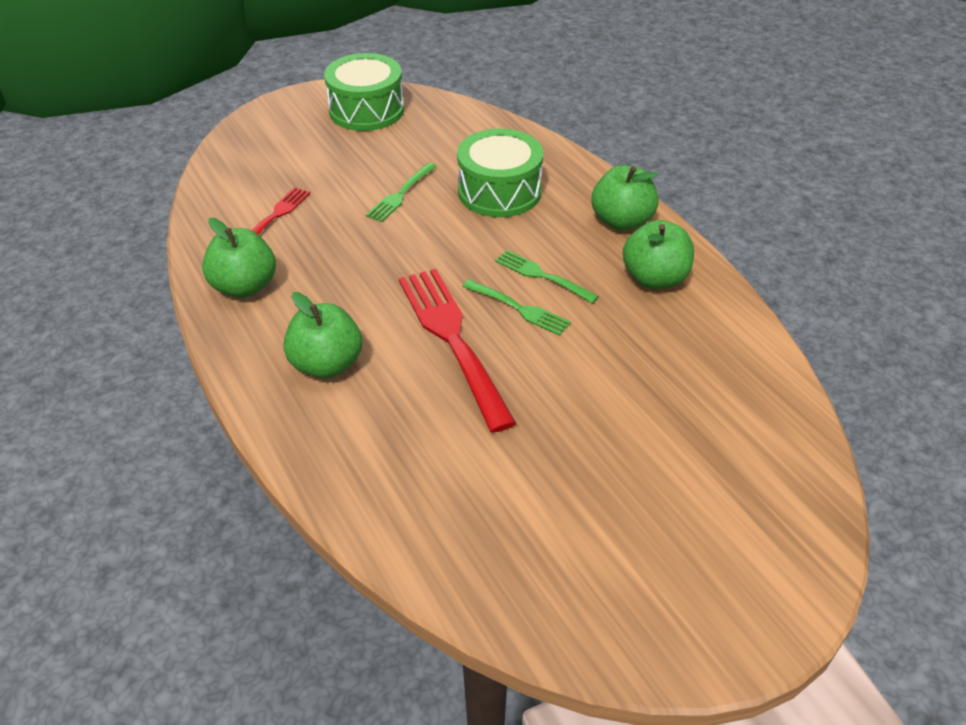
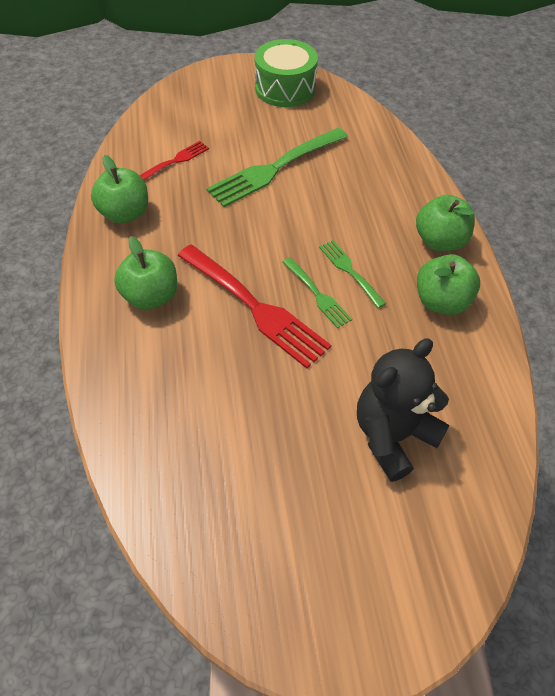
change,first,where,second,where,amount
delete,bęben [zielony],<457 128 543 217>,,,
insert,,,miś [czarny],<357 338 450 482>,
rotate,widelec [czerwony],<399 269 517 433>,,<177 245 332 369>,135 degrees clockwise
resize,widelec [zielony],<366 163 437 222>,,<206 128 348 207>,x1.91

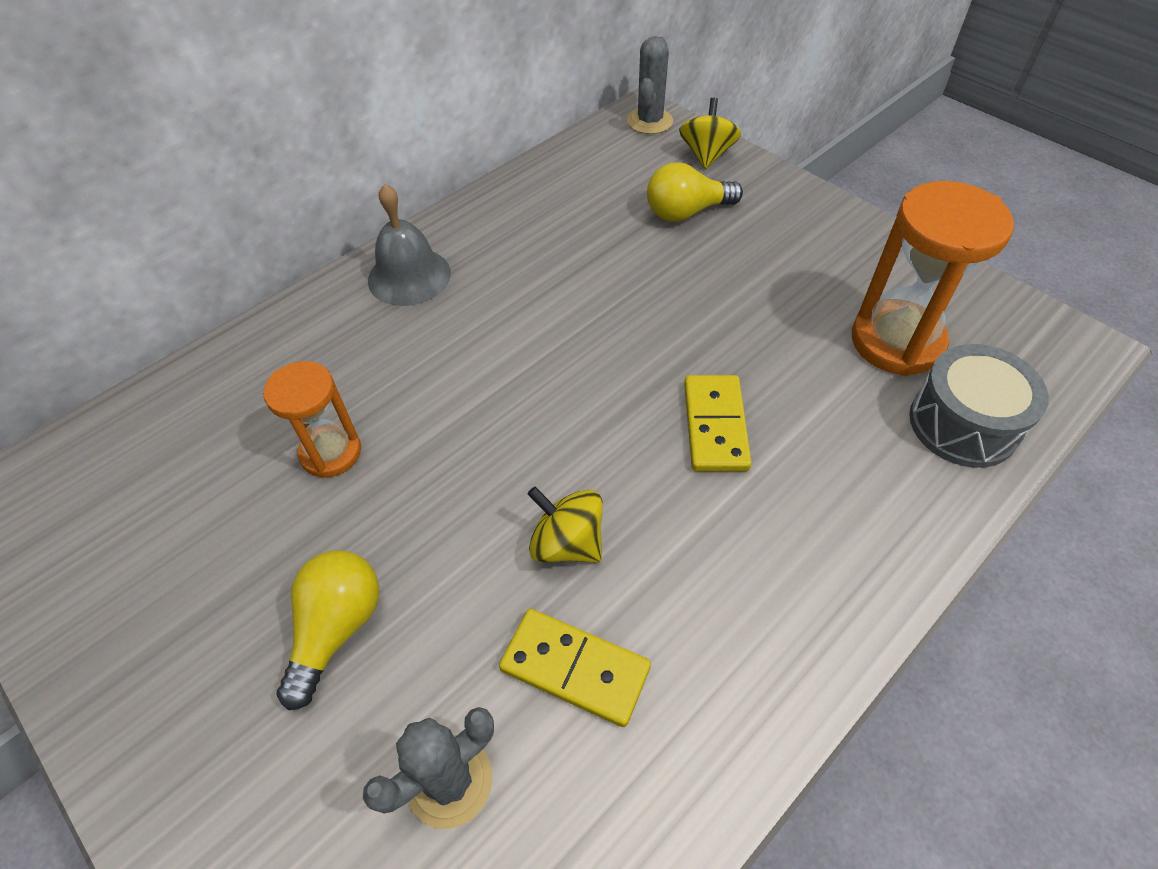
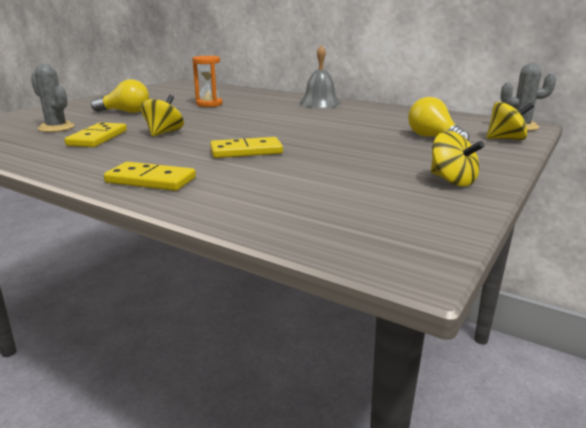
change,first,where,second,where,amount
delete,klepsydra [pomarańczowy],<852 181 1014 376>,,,
delete,bęben [szary],<909 344 1049 468>,,,
insert,,,kostka domina [żółty],<104 162 196 191>,
insert,,,bączek [żółty],<431 131 485 186>,

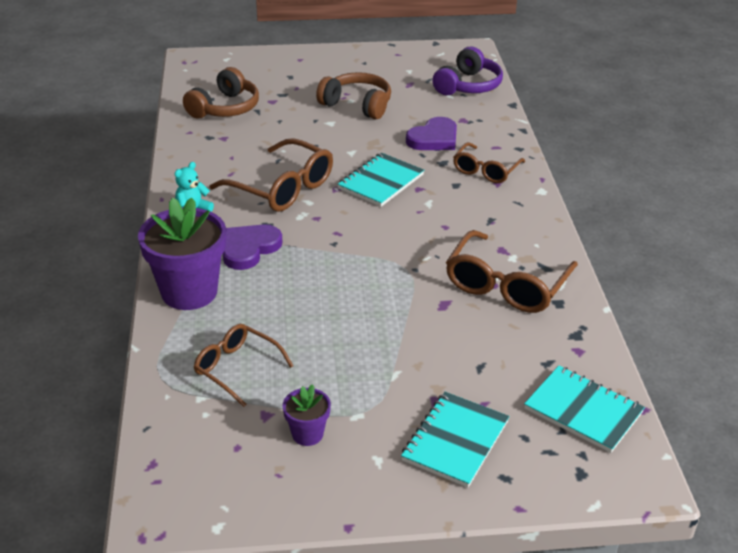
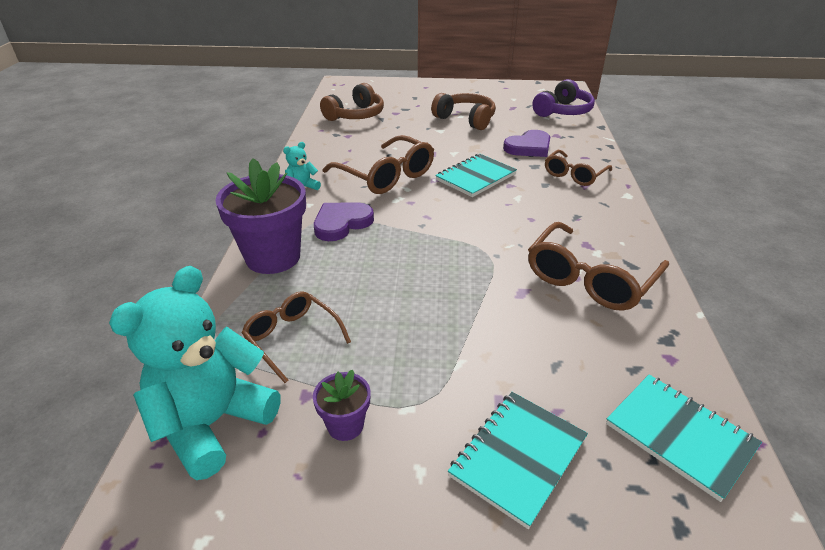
change,first,where,second,where,amount
insert,,,miś [turkusowy],<109 266 281 480>,

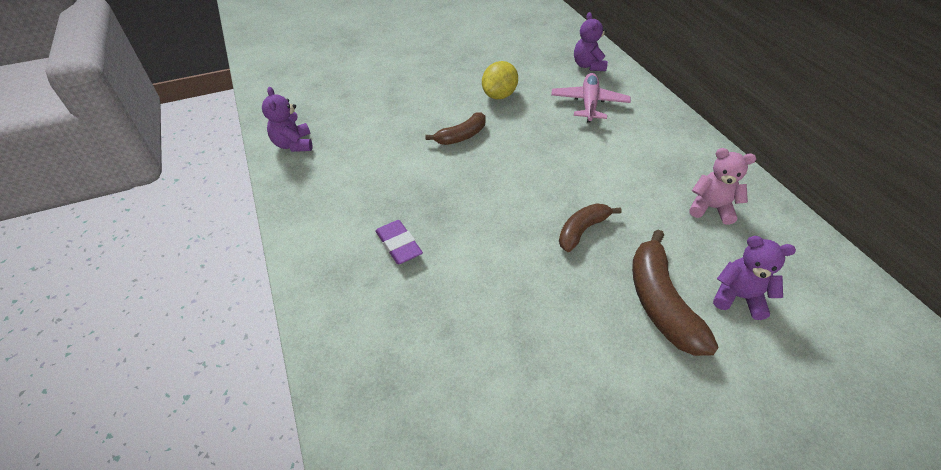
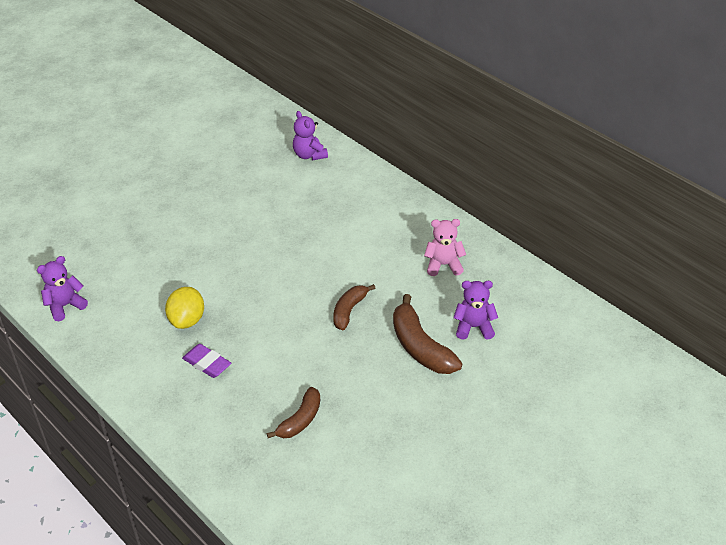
change,first,where,second,where,amount
delete,samolot [różowy],<551 73 631 123>,,,
move,banan [brązowy],<425 112 486 145>,,<267 387 320 438>,
move,cytryna [żółty],<482 61 518 99>,,<165 287 204 329>,
rotate,miś [fioletowy],<262 87 312 152>,,<37 256 88 321>,90 degrees clockwise

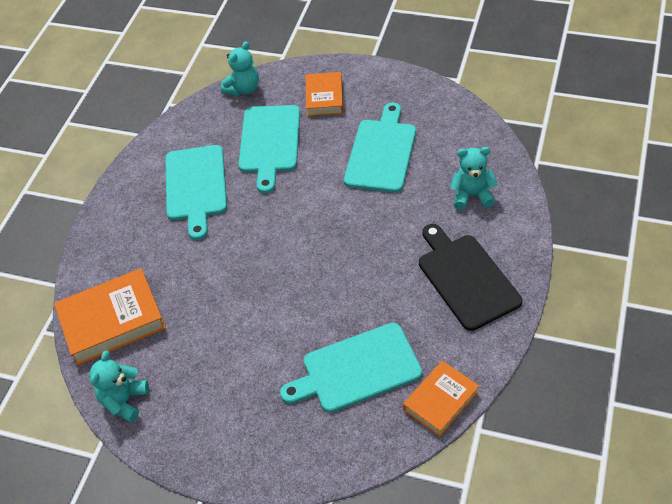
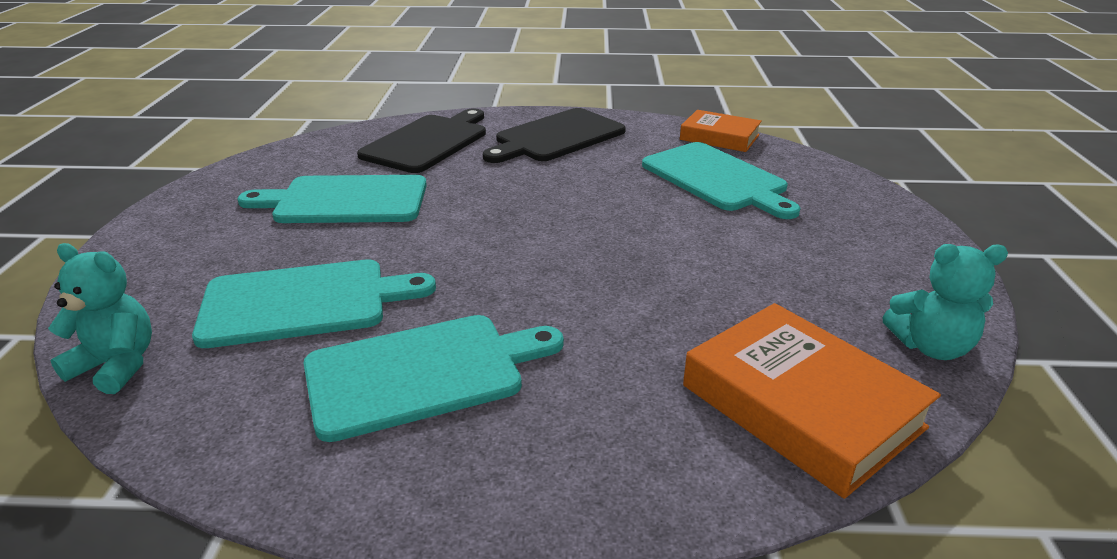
change,first,where,second,where,amount
delete,książka [pomarańczowy],<306 72 343 116>,,,
replace,miś [turkusowy],<450 147 498 210>,deska do krojenia [czarny],<357 108 486 173>,

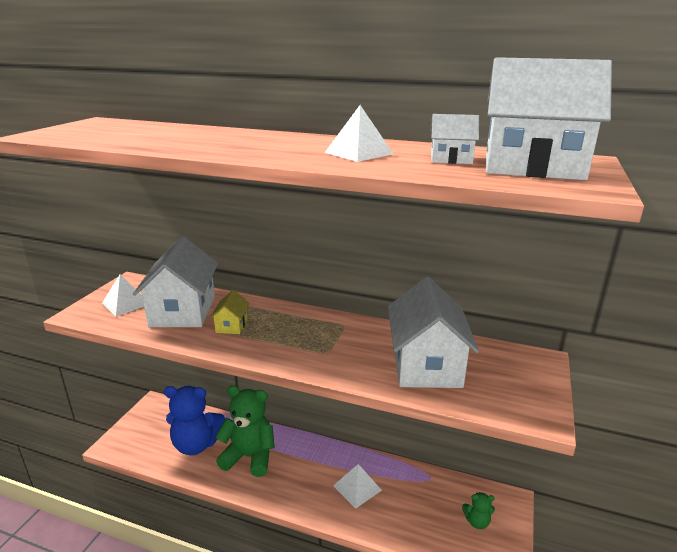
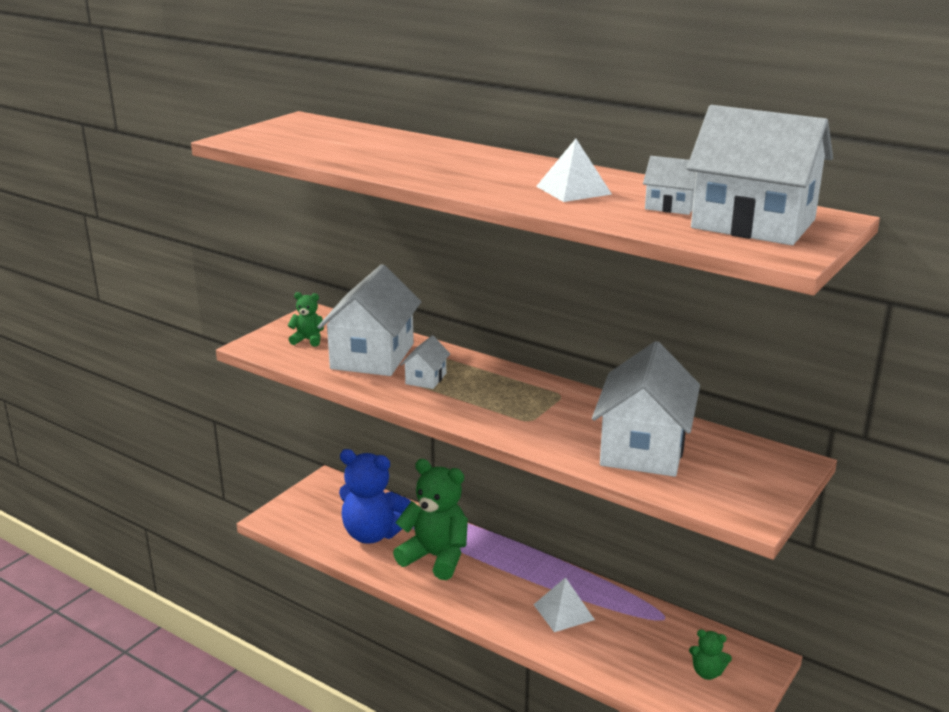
change,first,where,second,where,amount
replace,piramida [biały],<102 274 144 317>,miś [zielony],<287 292 324 347>,
recolor,domek [żółty],<210 290 249 334>,domek [biały],<400 335 450 389>,

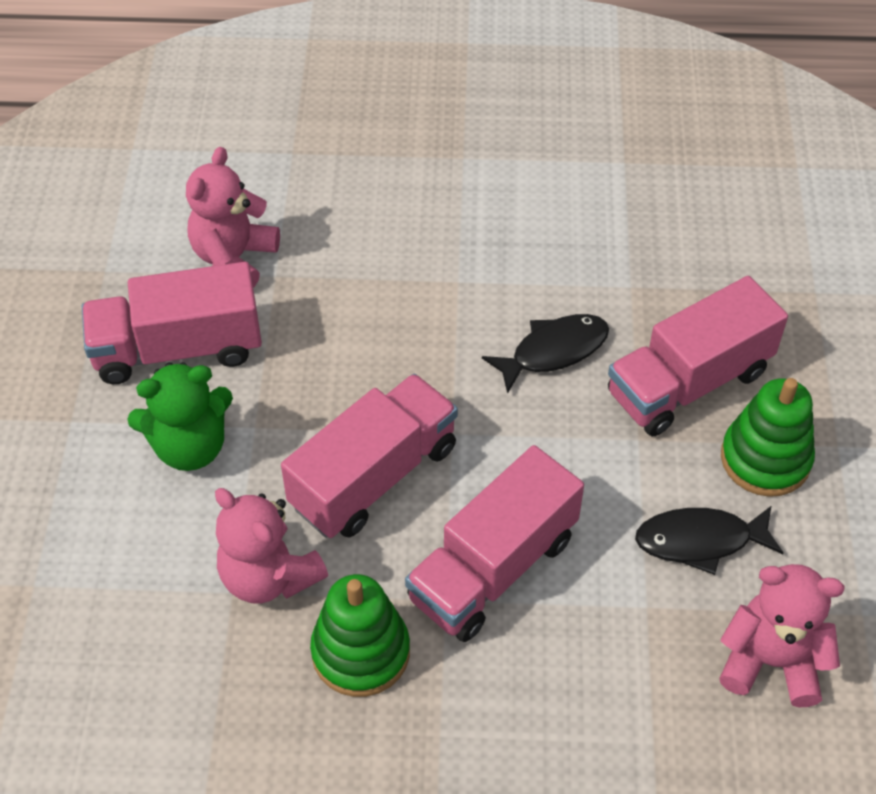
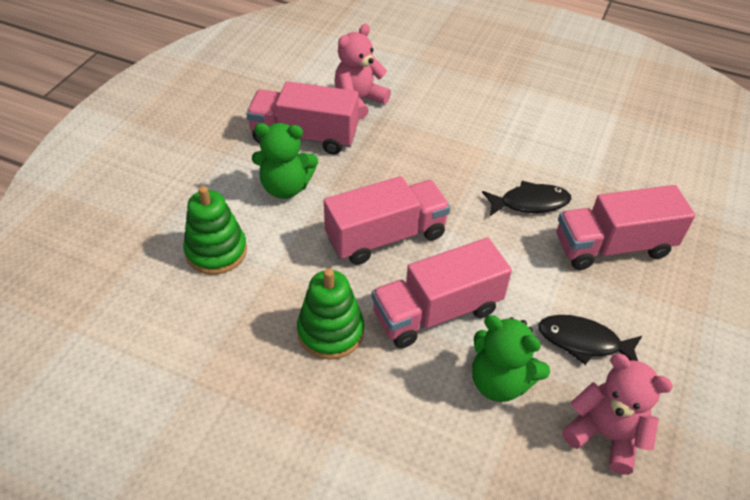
change,first,where,second,where,amount
delete,miś [różowy],<215 488 328 604>,,,
insert,,,miś [zielony],<472 315 550 402>,
move,zabawka nakładanka [zielony],<721 378 815 497>,,<183 186 247 275>,

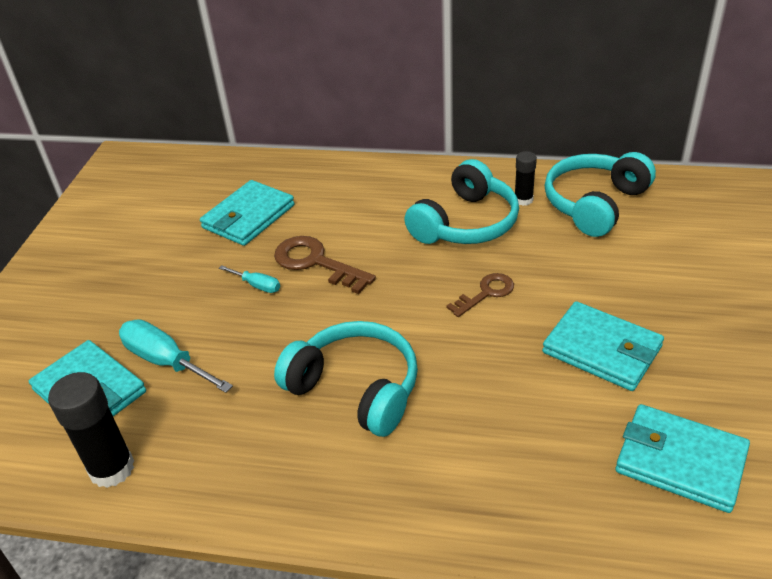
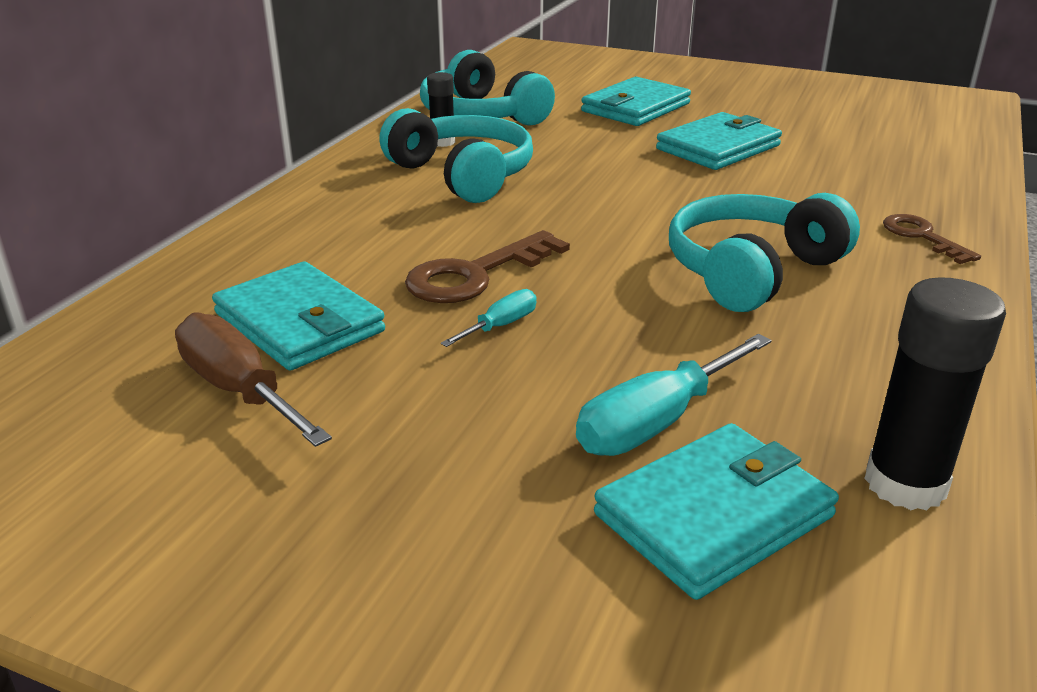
change,first,where,second,where,amount
insert,,,śrubokręt [brązowy],<175 313 332 447>,
move,klucz [brązowy],<446 273 514 317>,,<883 214 981 264>,
move,portfel [turkusowy],<615 404 750 513>,,<581 77 691 126>,

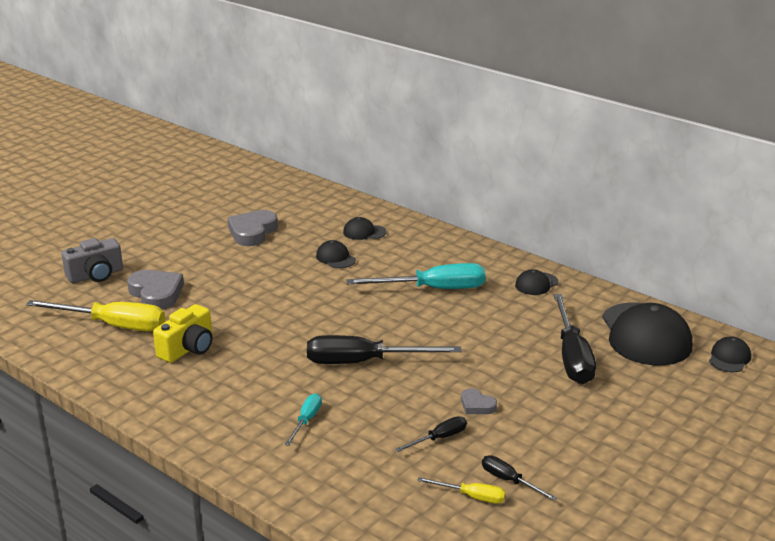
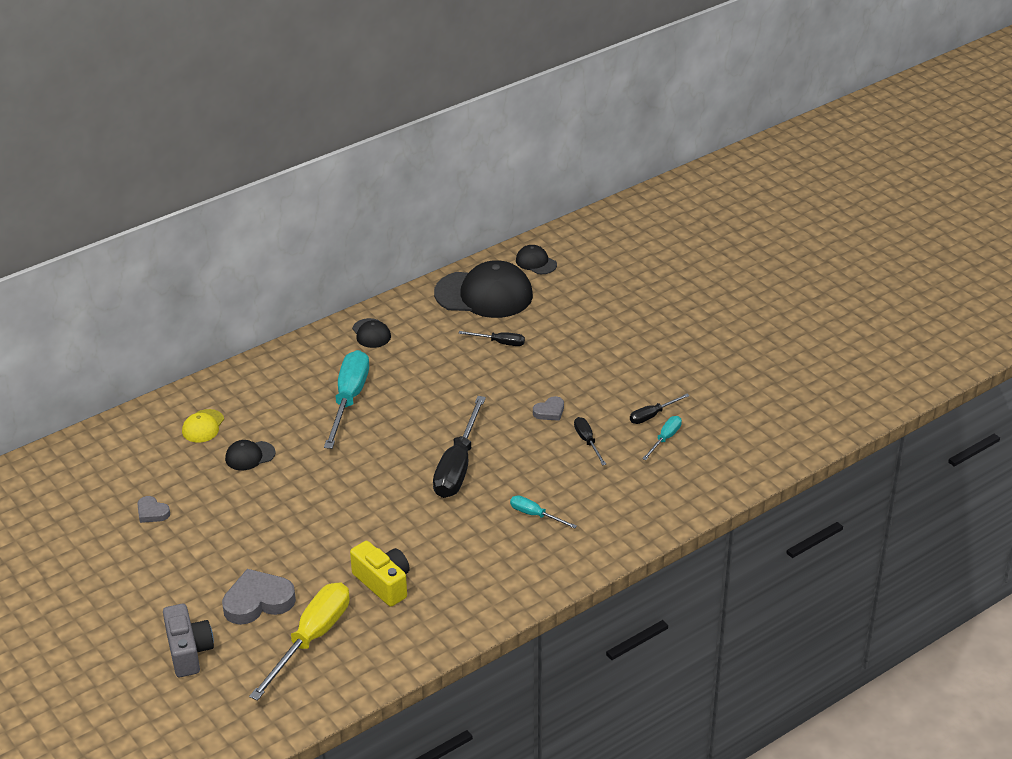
change,first,where,second,where,amount
recolor,czapka [czarny],<343 217 386 240>,czapka [żółty],<182 409 224 443>,
recolor,śrubokręt [żółty],<417 477 506 504>,śrubokręt [turkusowy],<642 416 682 460>,
resize,serce [szary],<228 210 278 246>,,<137 496 170 523>,x0.53
resize,śrubokręt [czarny],<553 294 596 384>,,<459 331 525 346>,x0.49

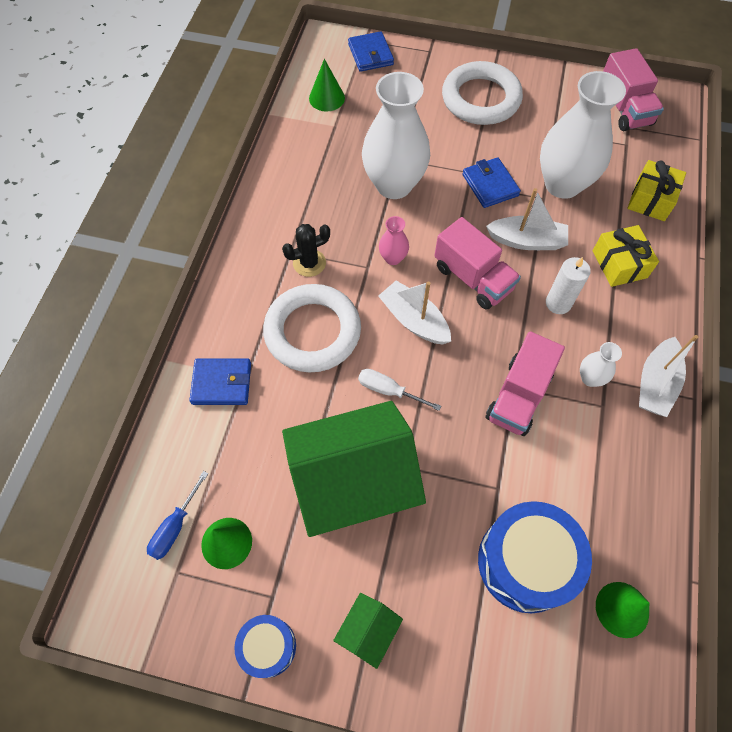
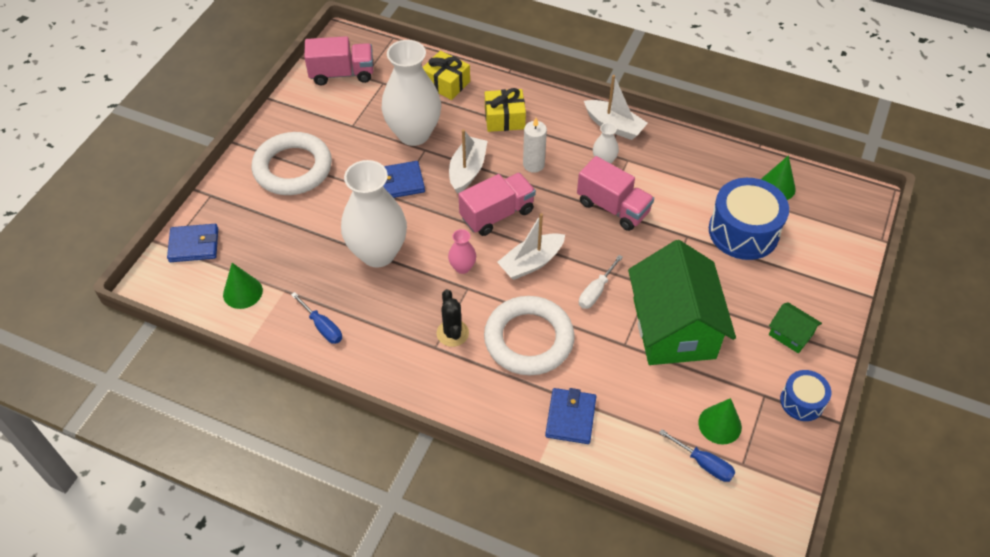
change,first,where,second,where,amount
insert,,,śrubokręt [niebieski],<291 292 342 344>,

